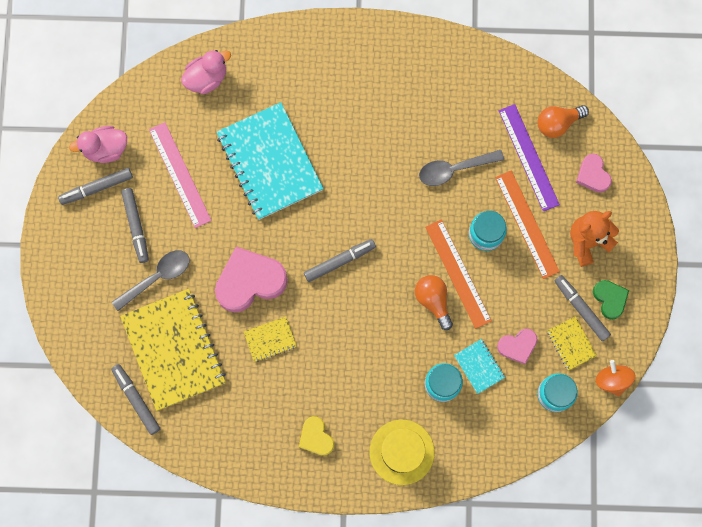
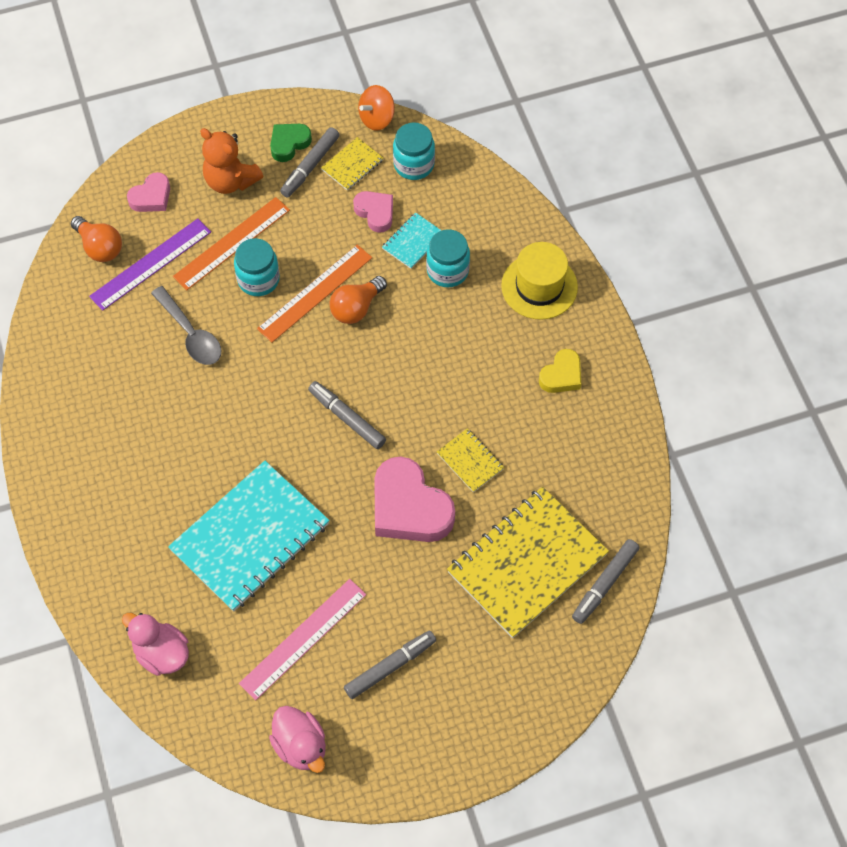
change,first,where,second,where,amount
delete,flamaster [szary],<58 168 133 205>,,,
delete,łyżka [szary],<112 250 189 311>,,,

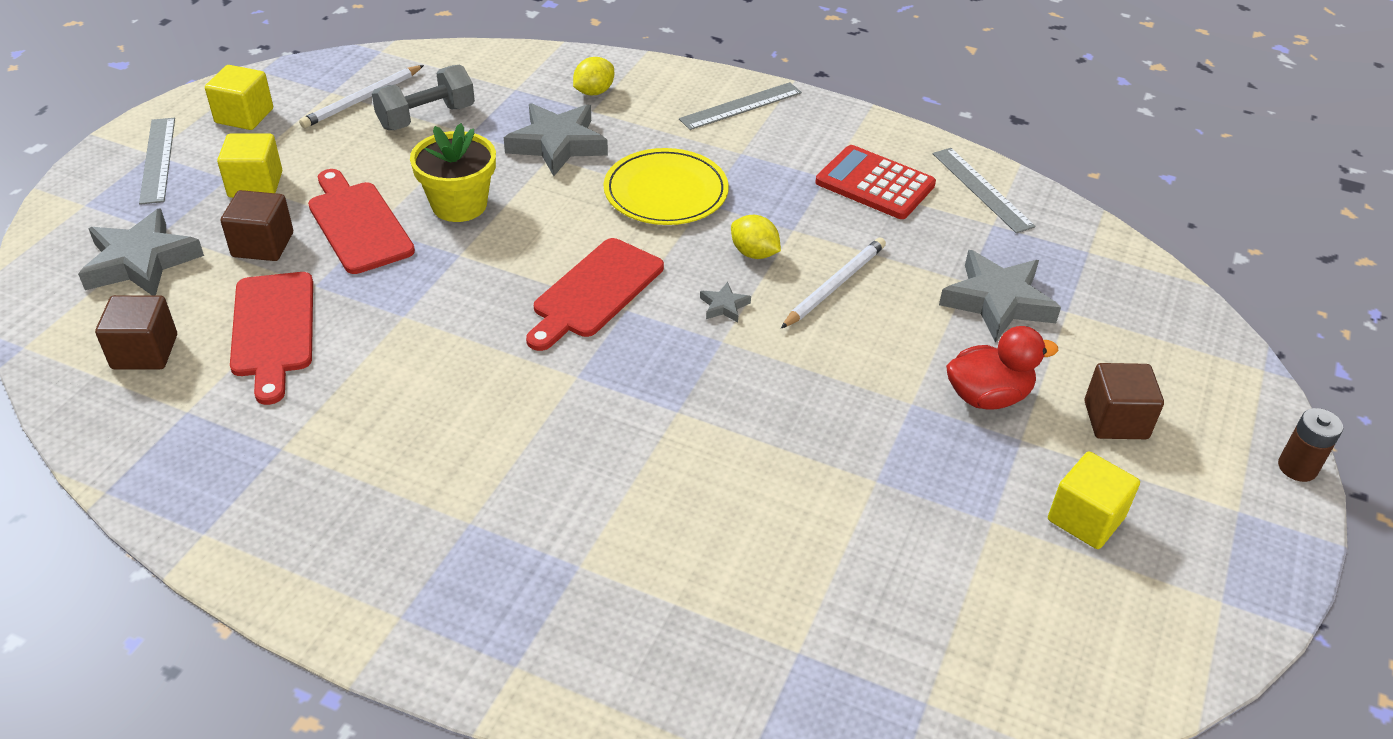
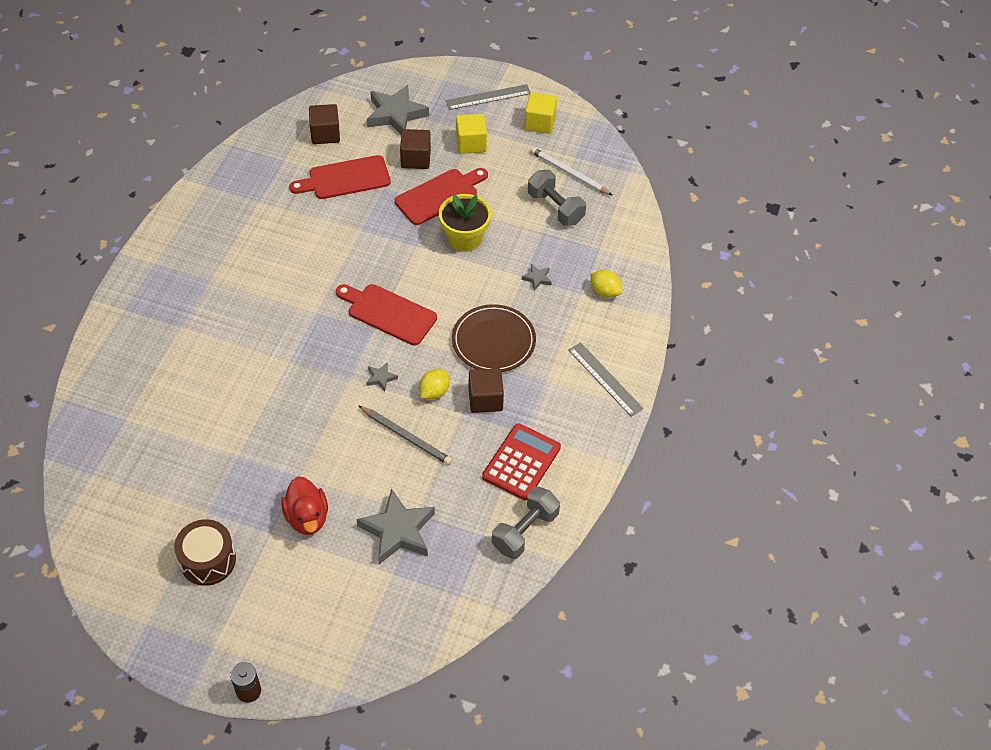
change,first,where,second,where,amount
move,sześcian [brązowy],<1085 363 1164 439>,,<469 368 504 413>,
replace,linijka [szary],<933 148 1036 233>,hantel [szary],<492 487 560 559>,
replace,sześcian [żółty],<1048 452 1140 549>,bęben [brązowy],<174 519 236 586>,
recolor,talerz [żółty],<604 148 729 225>,talerz [brązowy],<452 304 536 372>,
recolor,ołówek [biały],<780 238 886 329>,ołówek [szary],<358 405 452 465>,
resize,gwiazda [szary],<504 103 608 176>,,<522 264 552 291>,x0.44

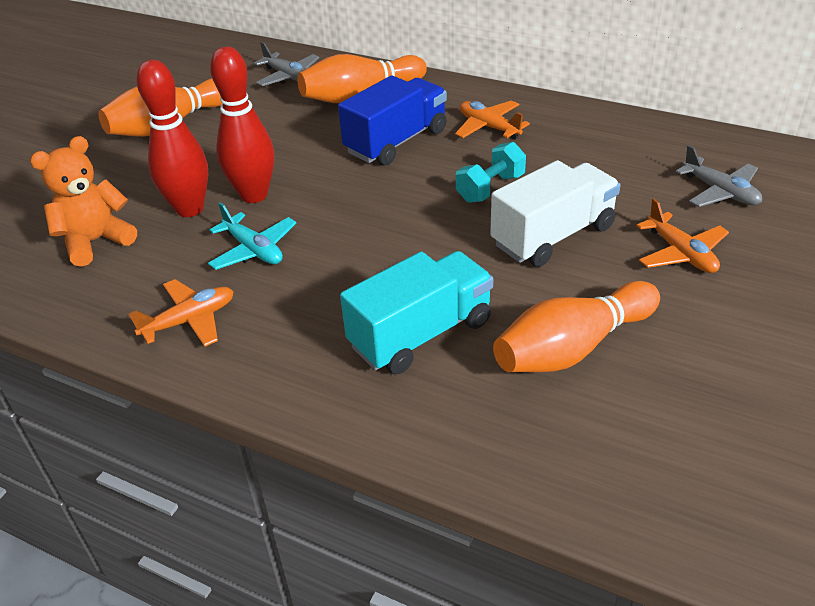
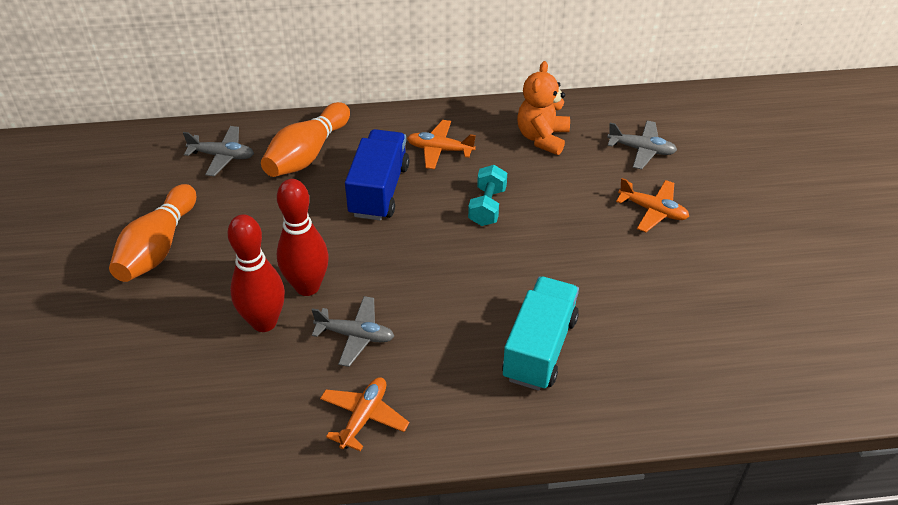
change,first,where,second,where,amount
delete,ciężarówka [biały],<490 160 621 267>,,,
delete,kręgiel [pomarańczowy],<493 281 660 372>,,,
move,miś [pomarańczowy],<30 136 137 267>,,<517 61 570 155>,
recolor,samolot [turkusowy],<208 202 296 270>,samolot [szary],<312 296 394 367>,

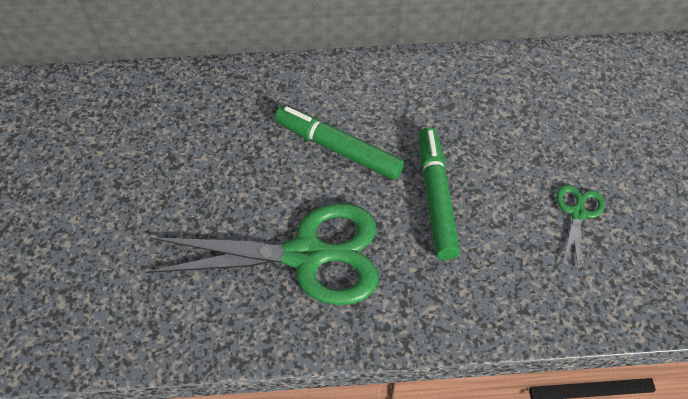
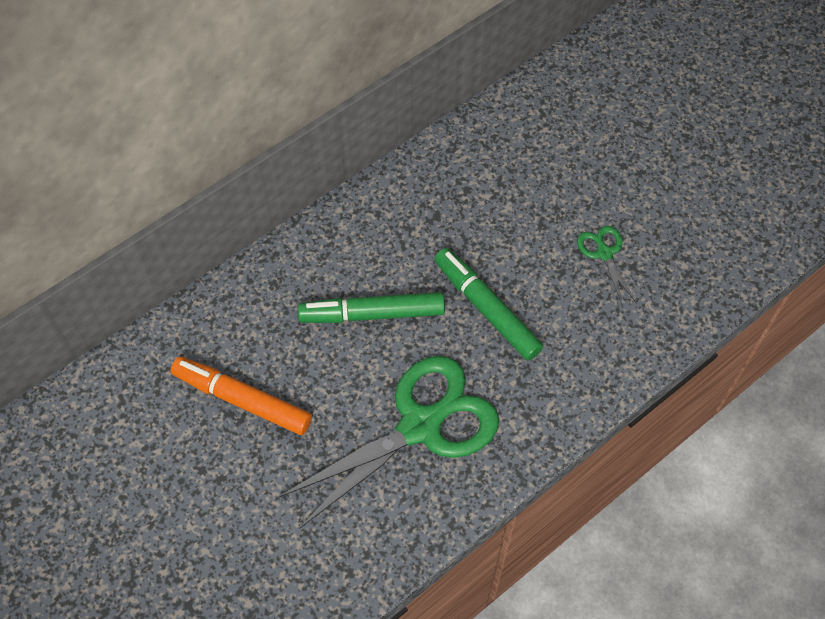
change,first,where,second,where,amount
insert,,,flamaster [pomarańczowy],<171 357 312 435>,

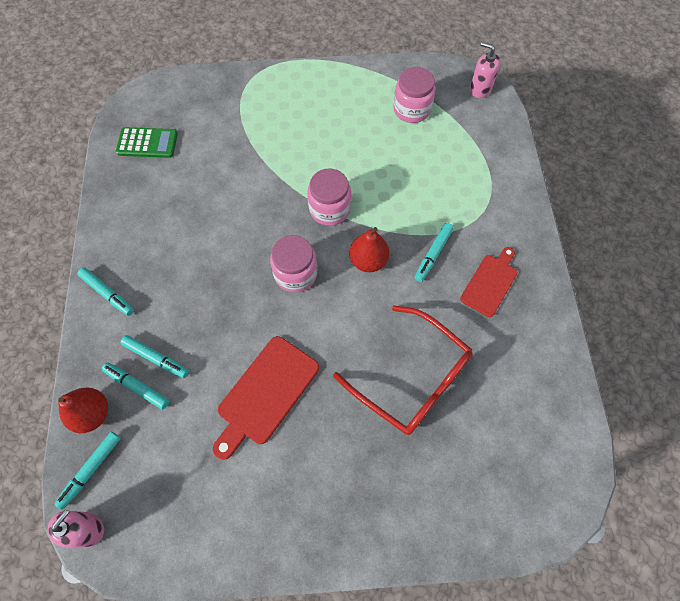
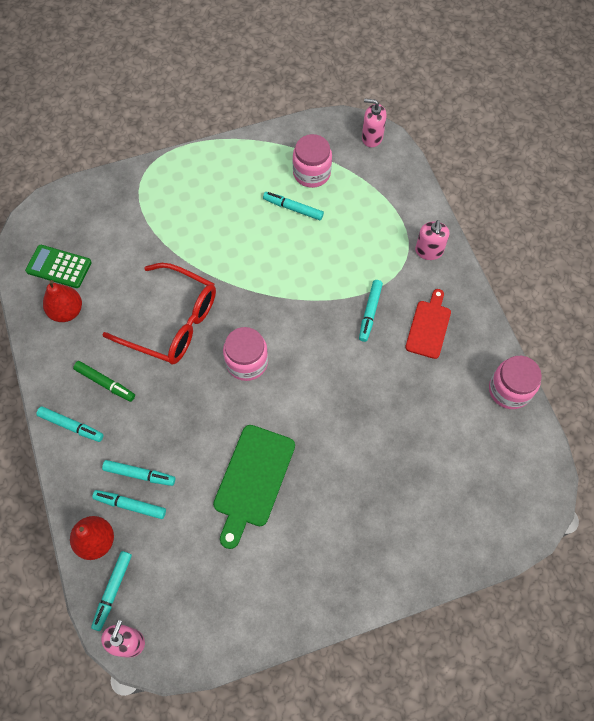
change,first,where,second,where,amount
insert,,,flamaster [zielony],<73 361 135 402>,
insert,,,flamaster [turkusowy],<263 192 324 220>,
insert,,,dozownik mydła [różowy],<415 220 449 260>,
move,słoik [różowy],<307 169 351 226>,,<489 356 542 409>,
move,okulary [czerwony],<333 305 473 435>,,<102 263 216 365>,
move,gruszka [czerwony],<349 227 389 272>,,<43 280 82 322>,
recolor,deska do krojenia [czerwony],<213 336 319 460>,deska do krojenia [zielony],<213 425 295 549>,
rotate,kalkulator [zielony],<116 127 178 158>,,<25 245 92 288>,150 degrees counterclockwise

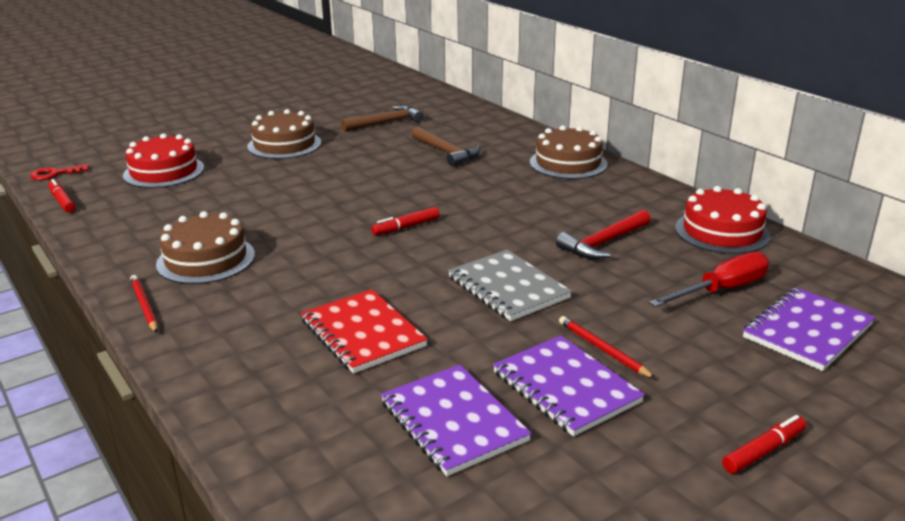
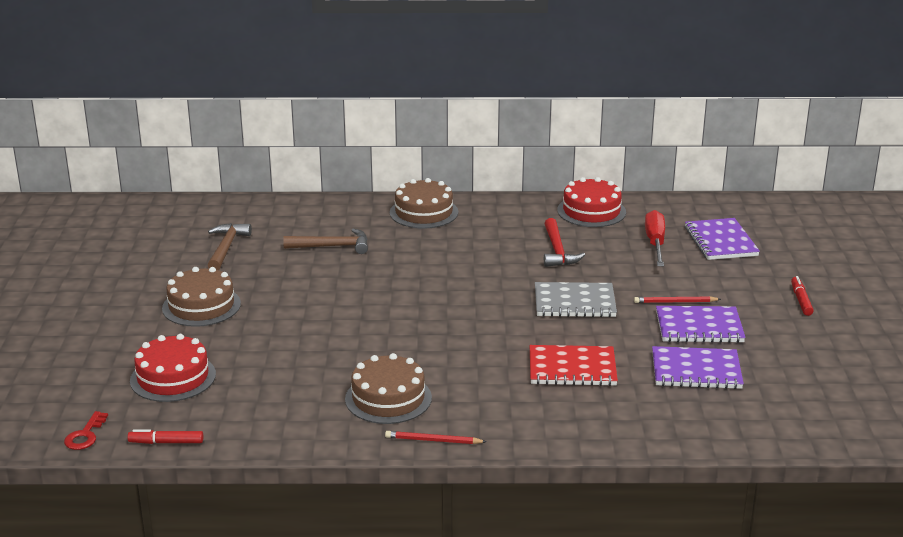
change,first,where,second,where,amount
delete,flamaster [czerwony],<371 207 439 235>,,,

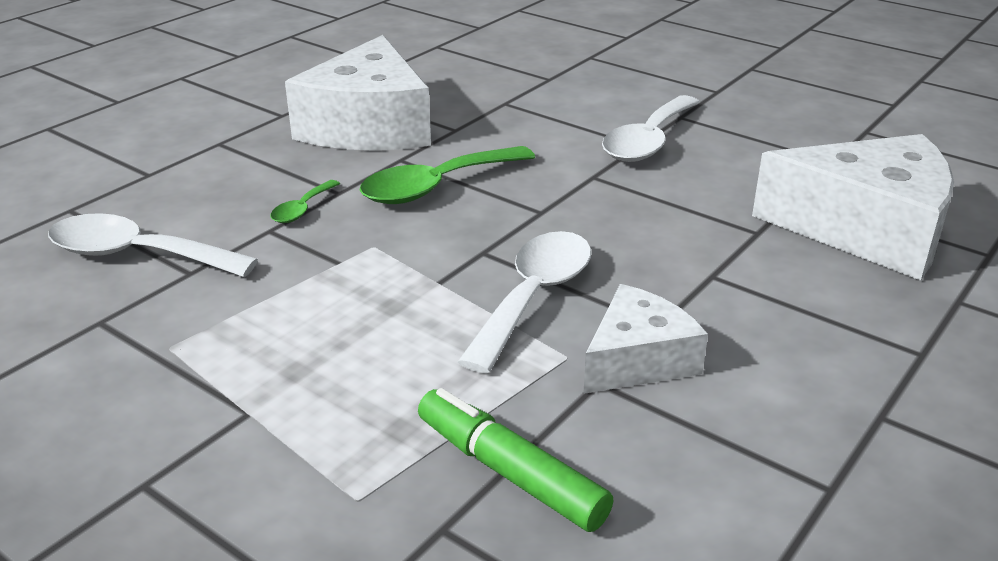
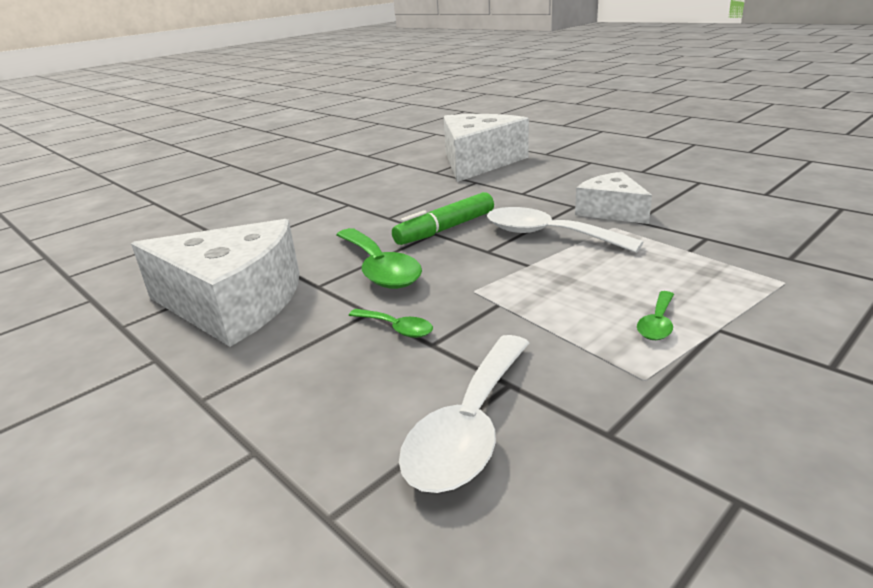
change,first,where,second,where,amount
delete,łyżka [biały],<602 95 700 162>,,,
insert,,,łyżka [zielony],<637 291 674 340>,
move,flamaster [zielony],<418 388 613 532>,,<392 192 494 245>,

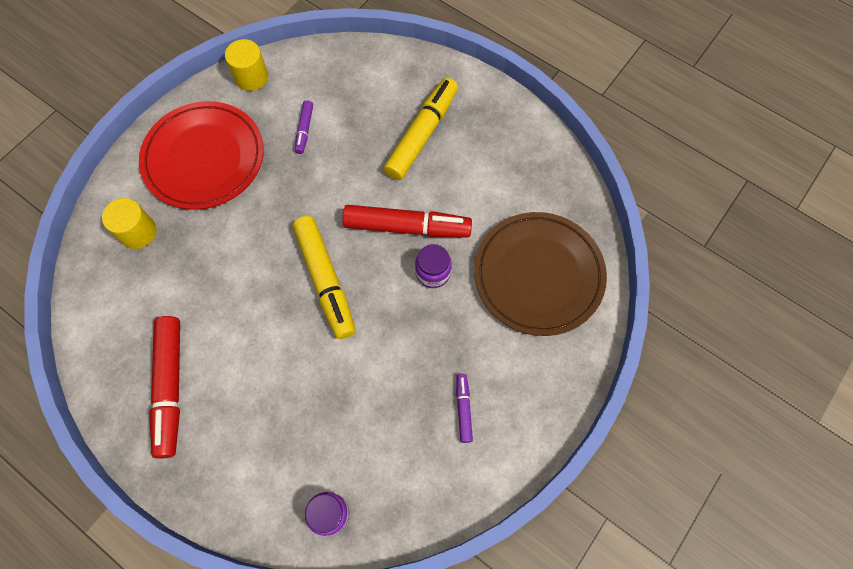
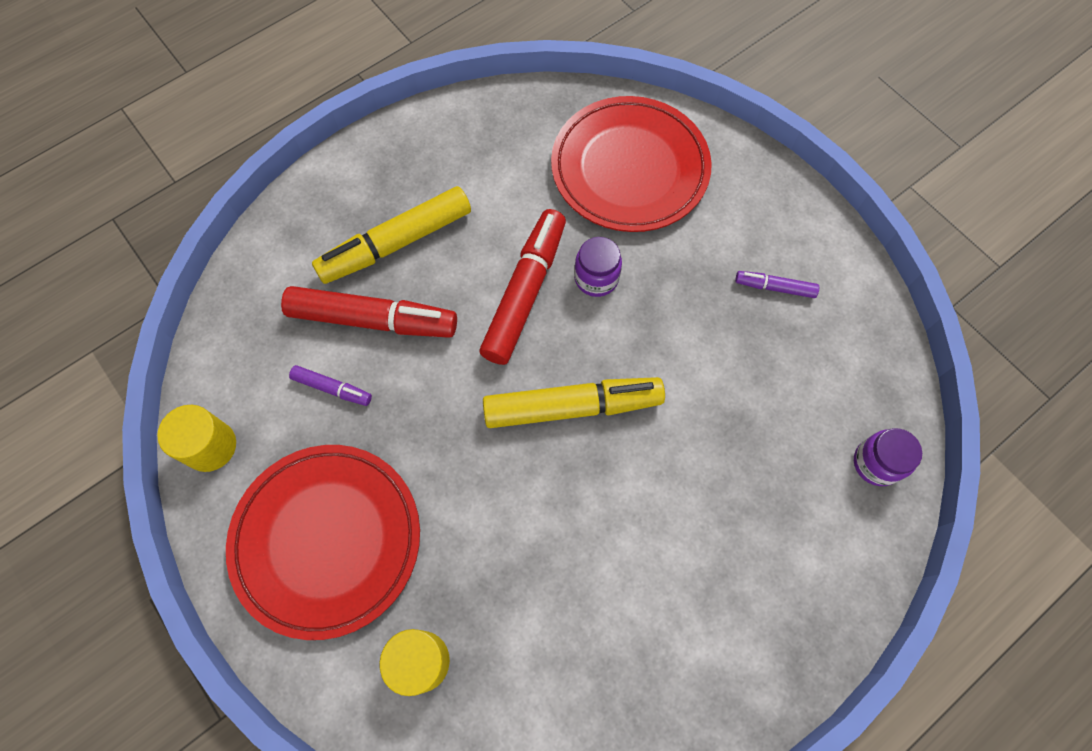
change,first,where,second,where,amount
move,flamaster [czerwony],<149 316 180 459>,,<281 286 457 338>,
recolor,talerz [brązowy],<474 212 607 336>,talerz [czerwony],<551 96 712 232>,
rotate,flamaster [żółty],<384 78 458 180>,,<312 186 471 284>,75 degrees counterclockwise

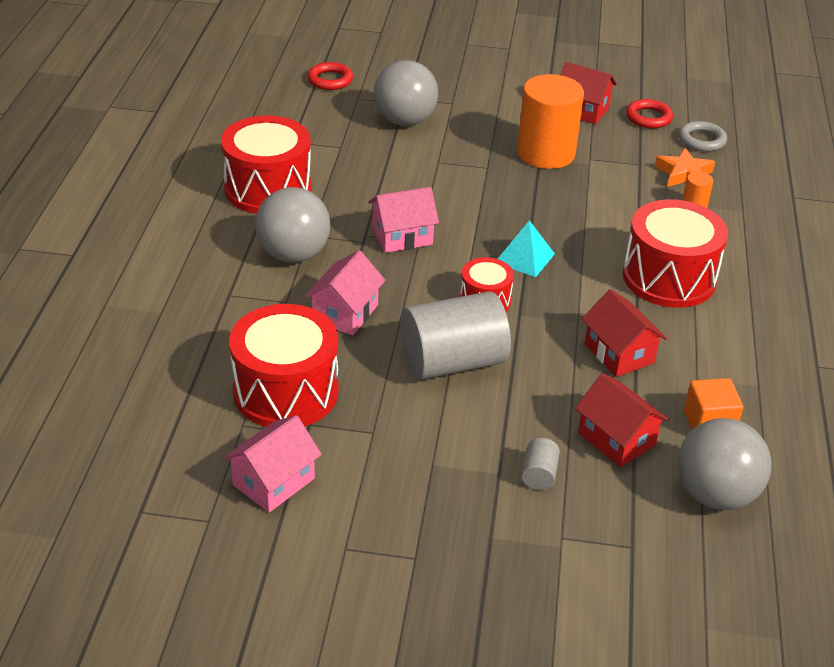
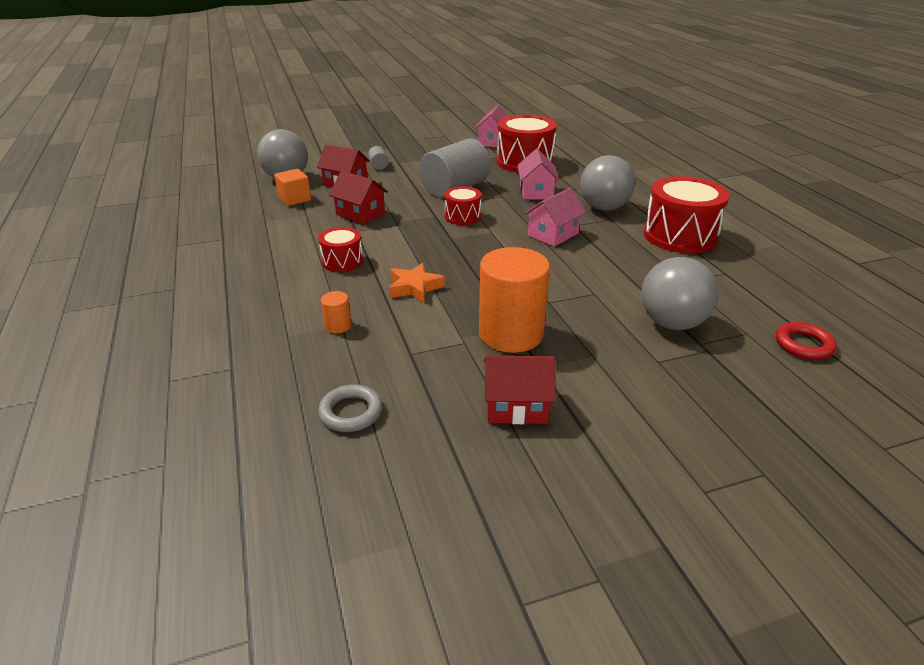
change,first,where,second,where,amount
delete,piramida [turkusowy],<498 220 555 277>,,,
delete,pierścień [czerwony],<626 99 673 129>,,,
move,gwiazda [pomarańczowy],<655 148 715 187>,,<389 263 445 303>,
resize,bęben [czerwony],<623 199 728 308>,,<318 227 363 272>,x0.54

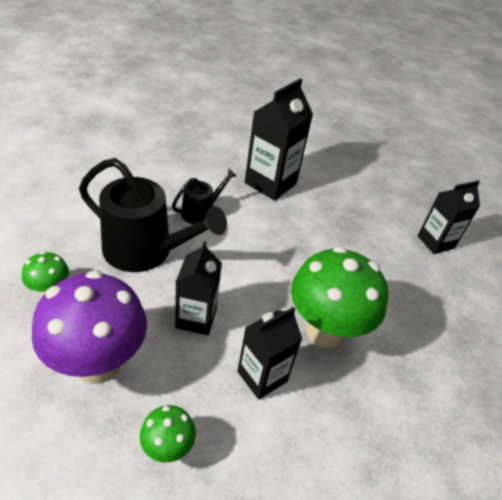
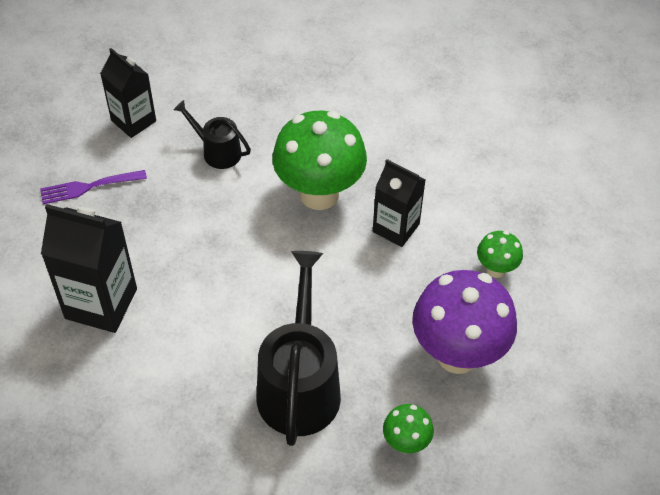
change,first,where,second,where,amount
delete,karton mleka [czarny],<175 241 222 335>,,,
insert,,,widelec [fioletowy],<40 170 147 204>,
move,konewka [czarny],<172 168 237 224>,,<174 100 251 169>,

